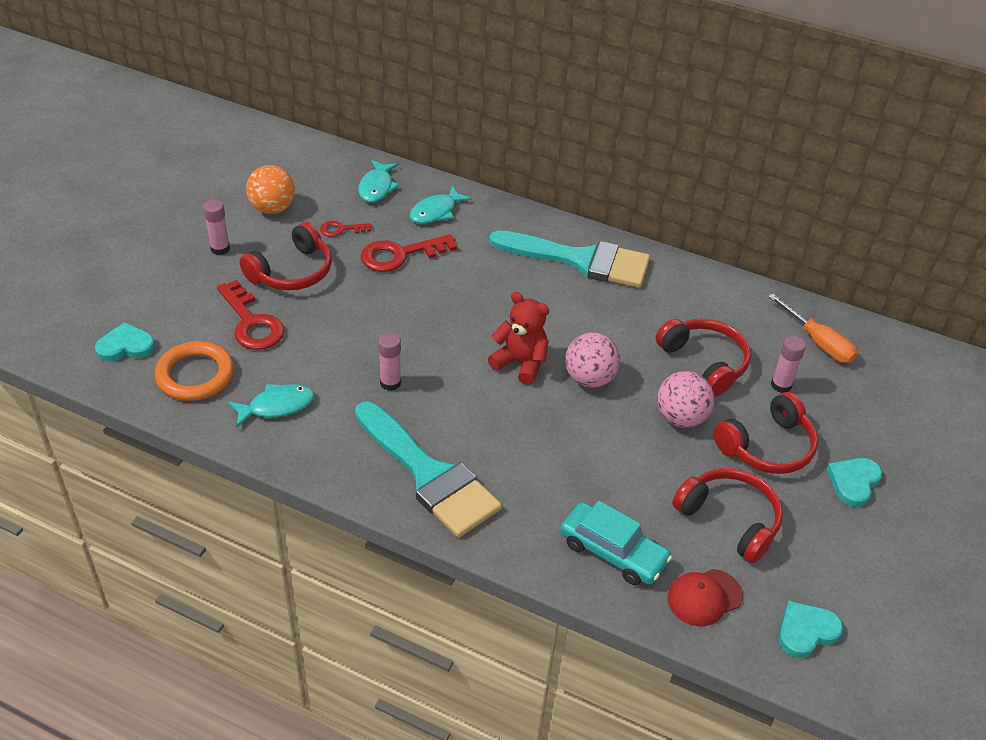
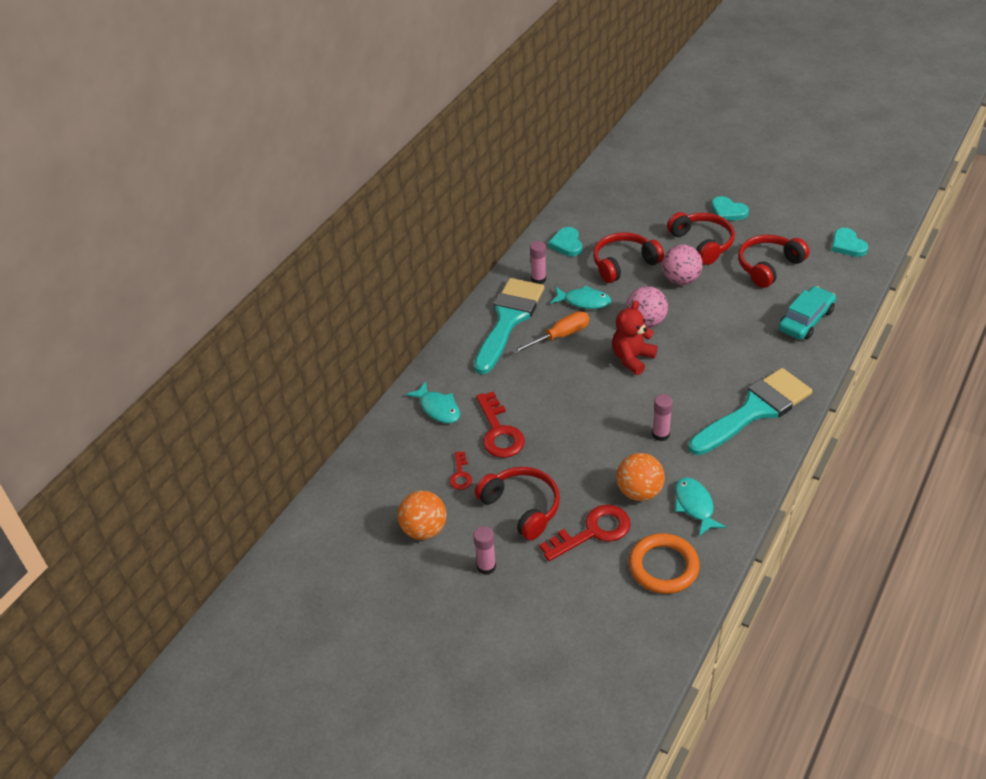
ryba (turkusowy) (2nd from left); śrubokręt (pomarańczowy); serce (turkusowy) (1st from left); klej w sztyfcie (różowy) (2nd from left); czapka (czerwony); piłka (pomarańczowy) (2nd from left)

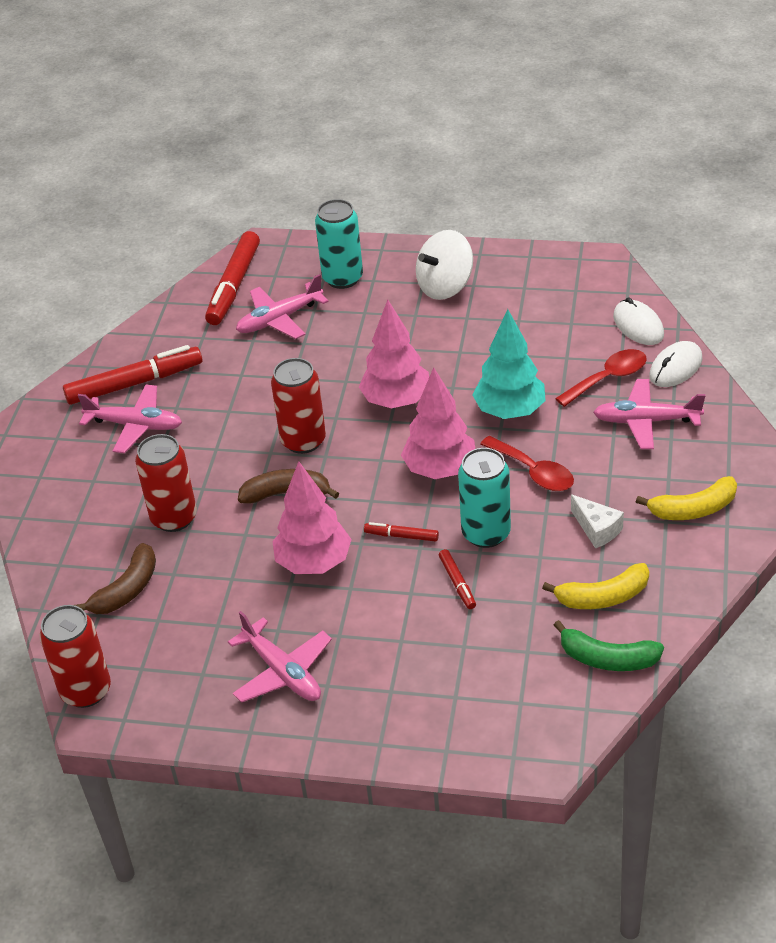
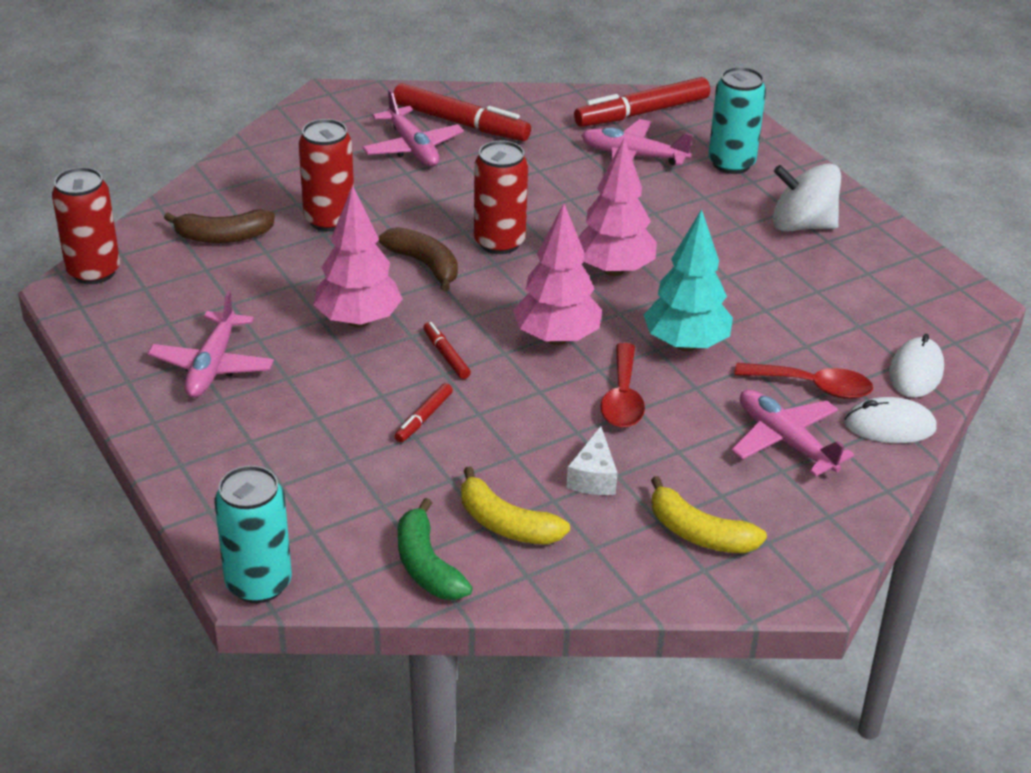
puszka (turkusowy) (1st from left)

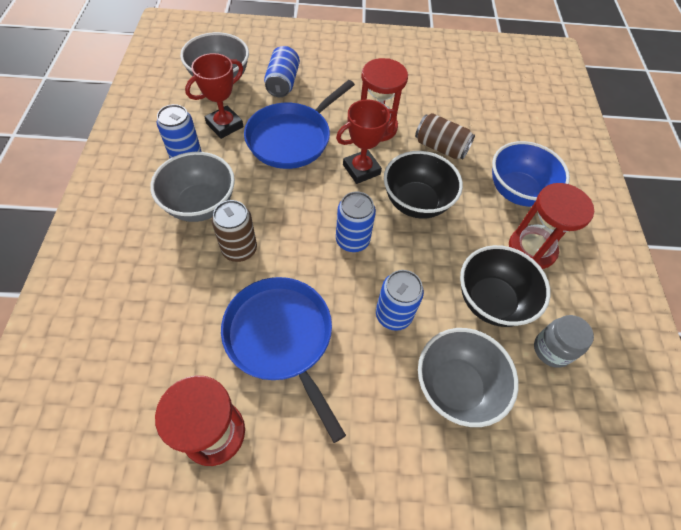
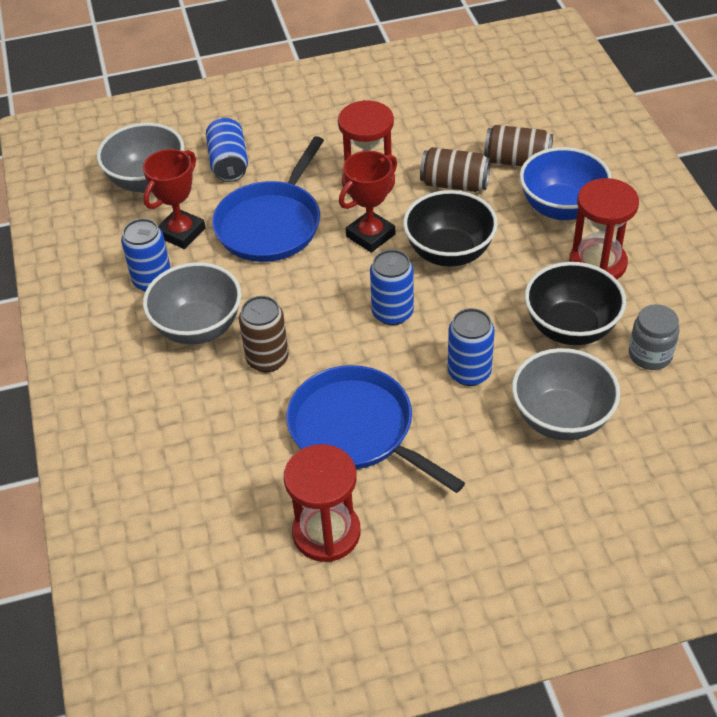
puszka (brązowy) (3rd from left)

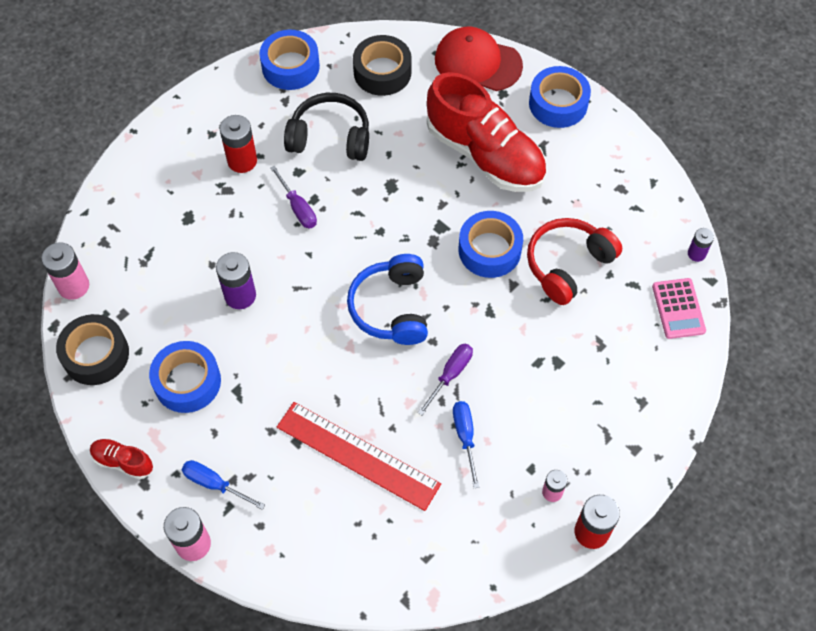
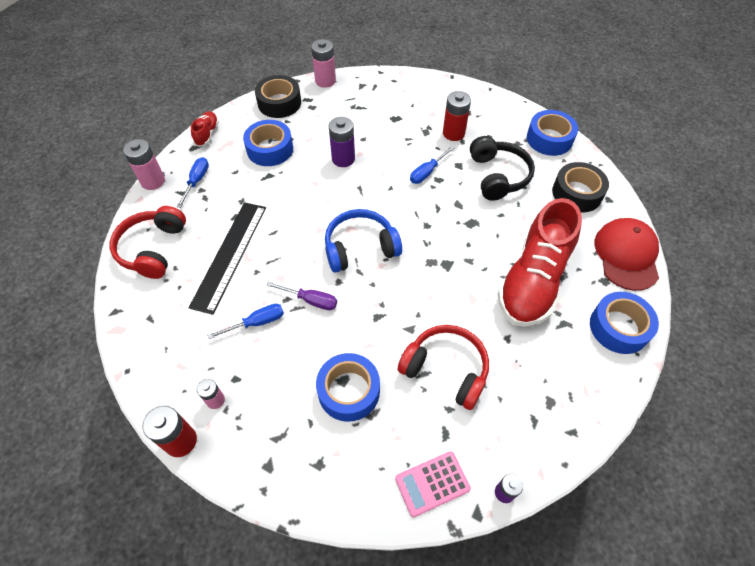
śrubokręt (niebieski) (3rd from left); taśma klejąca (niebieski) (2nd from left); linijka (czarny); słuchawki (czerwony) (1st from left)

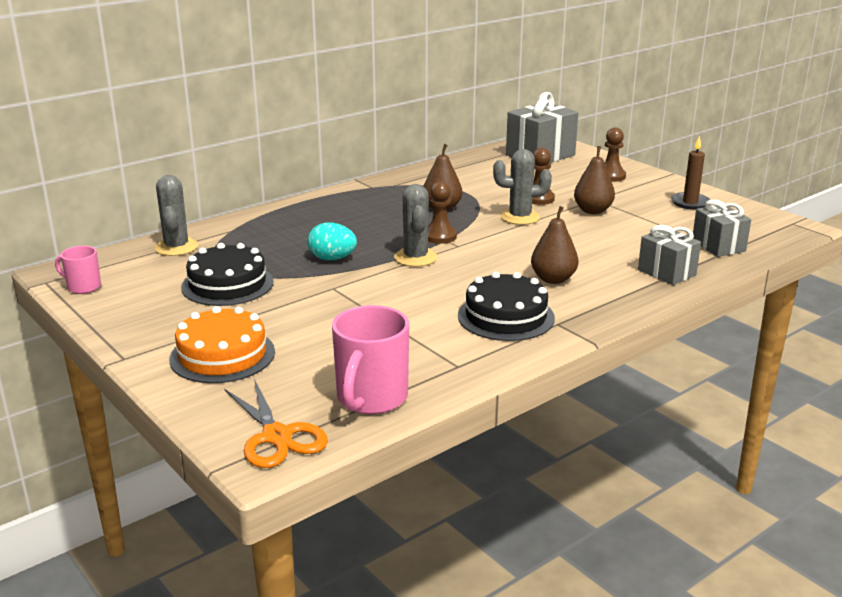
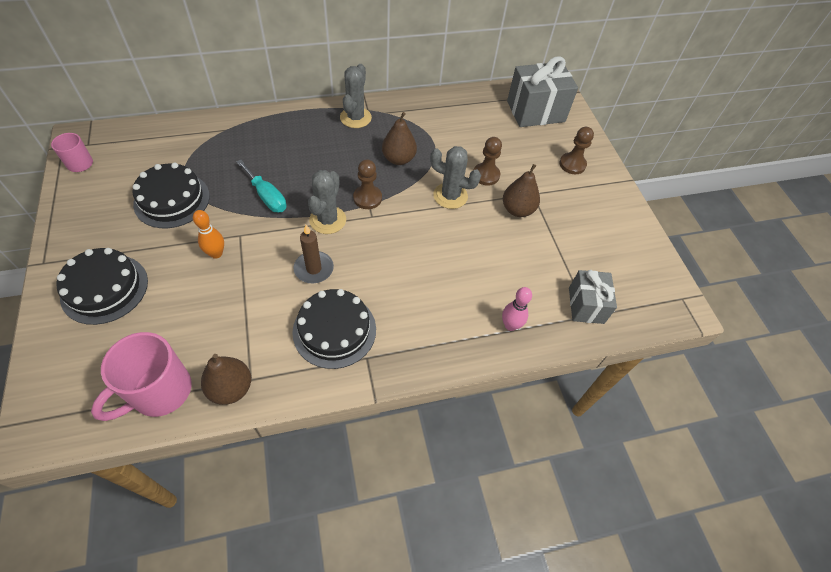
świeca (brązowy); kaktus (szary) (2nd from left); gruszka (brązowy) (1st from left); śrubokręt (turkusowy); kręgiel (różowy); tort (czarny) (1st from left); nożyczki (pomarańczowy); kręgiel (pomarańczowy)

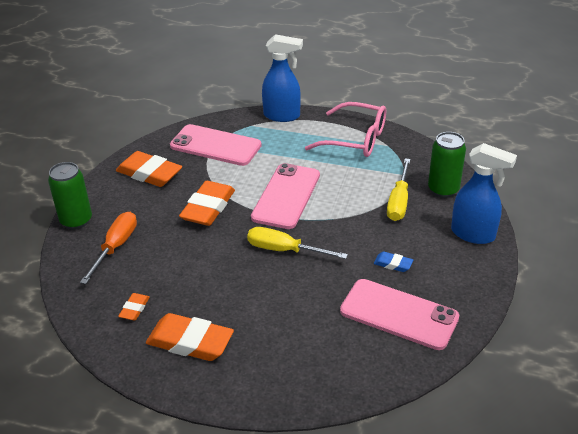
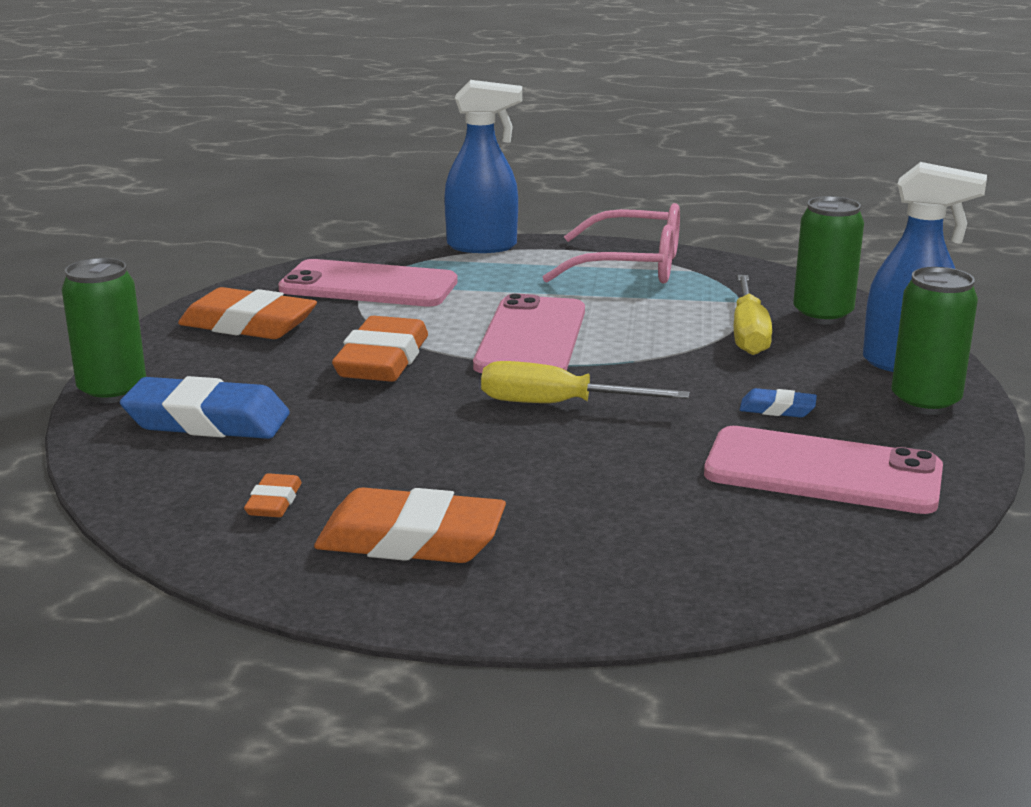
gumka do mazania (niebieski) (1st from left); puszka (zielony) (3rd from left)

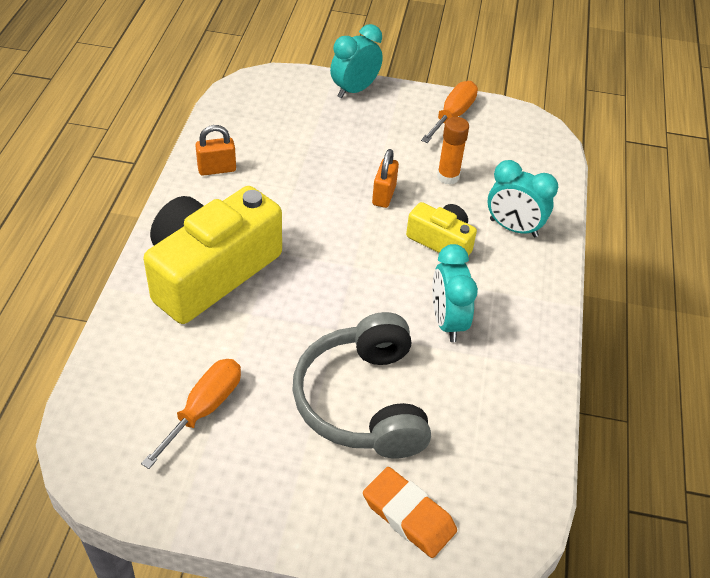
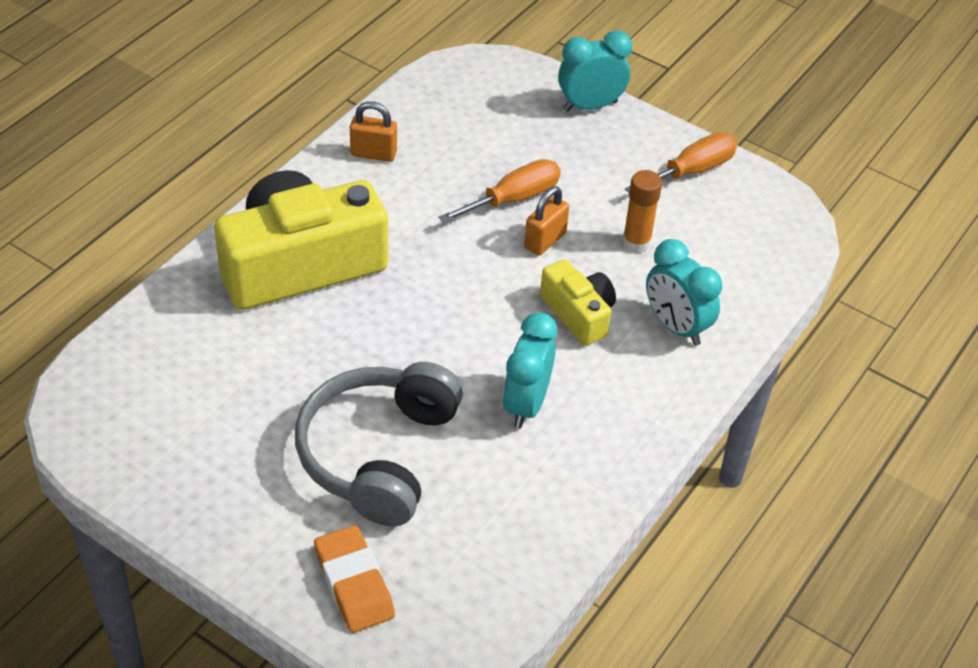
śrubokręt (pomarańczowy) (1st from left)

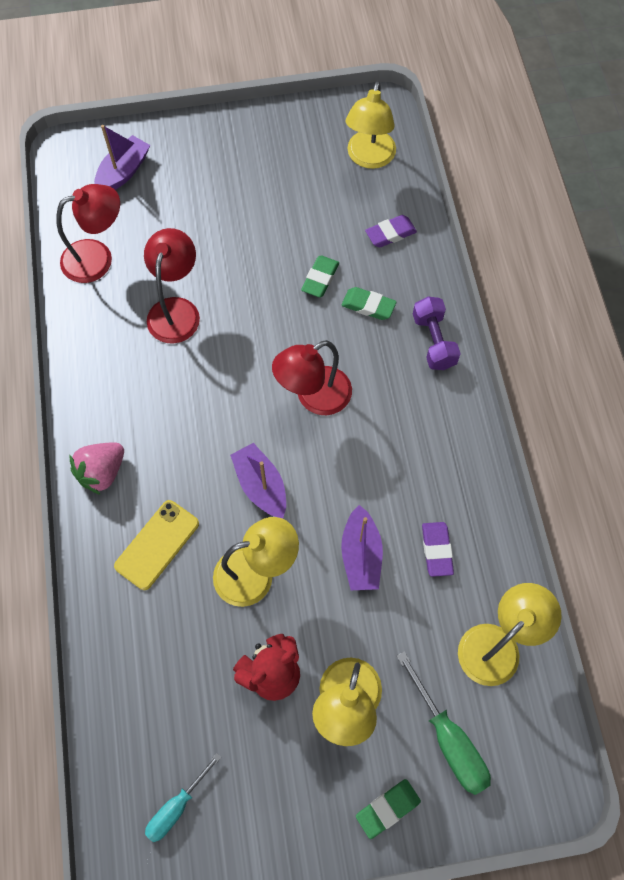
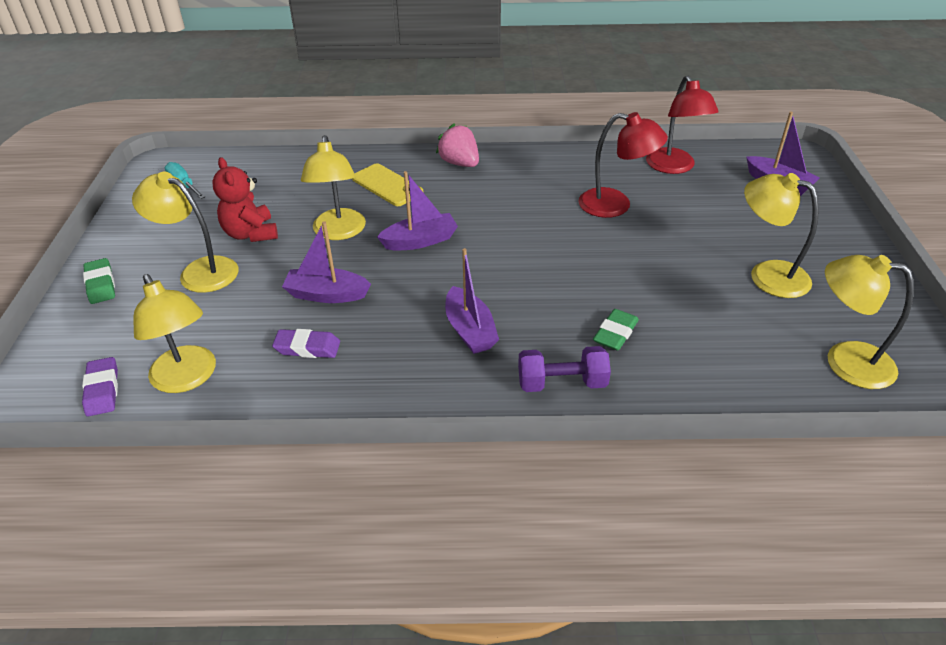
gumka do mazania (fioletowy) (1st from left); gumka do mazania (zielony) (1st from left in the first image); lampka (czerwony) (3rd from left in the first image); śrubokręt (zielony); lampka (żółty) (4th from left); łódka (fioletowy) (3rd from left)

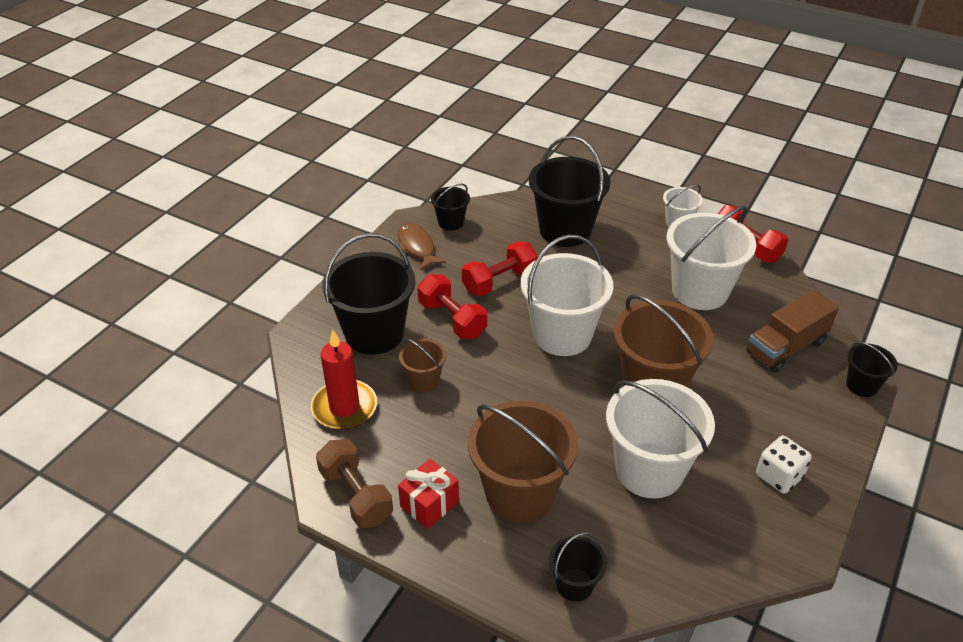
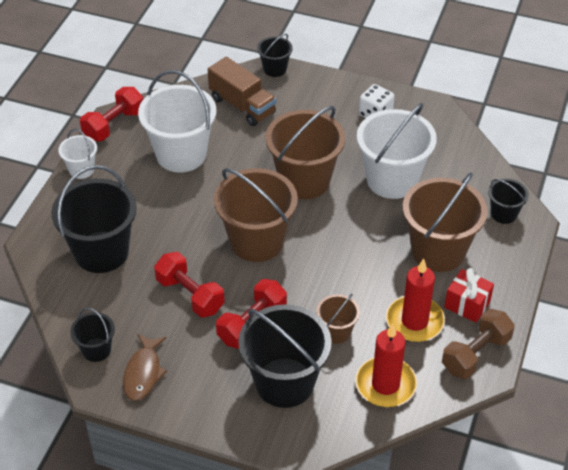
ryba (brązowy); wiadro (brązowy) (1st from left); świeca (czerwony) (2nd from left)

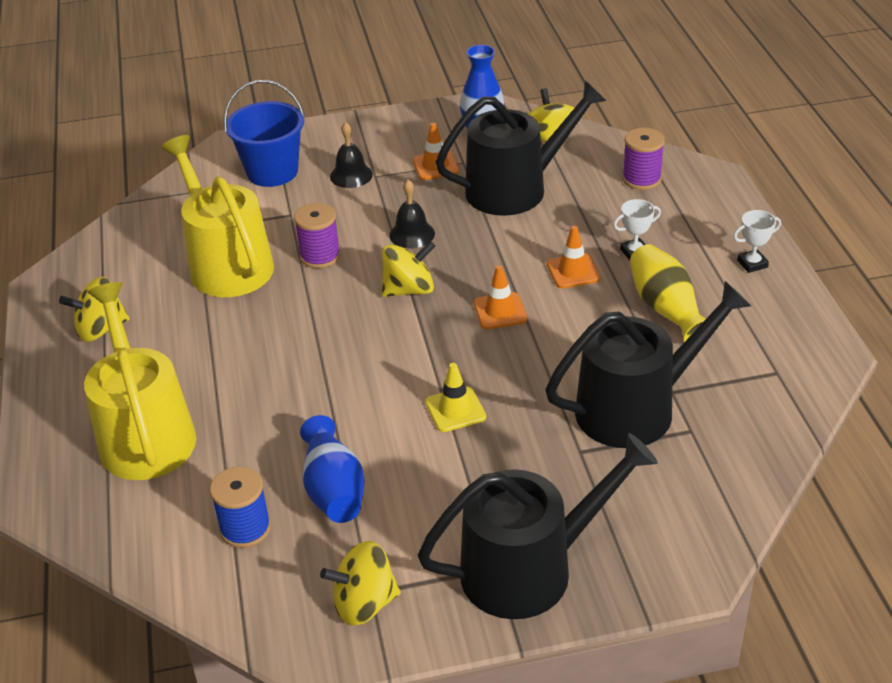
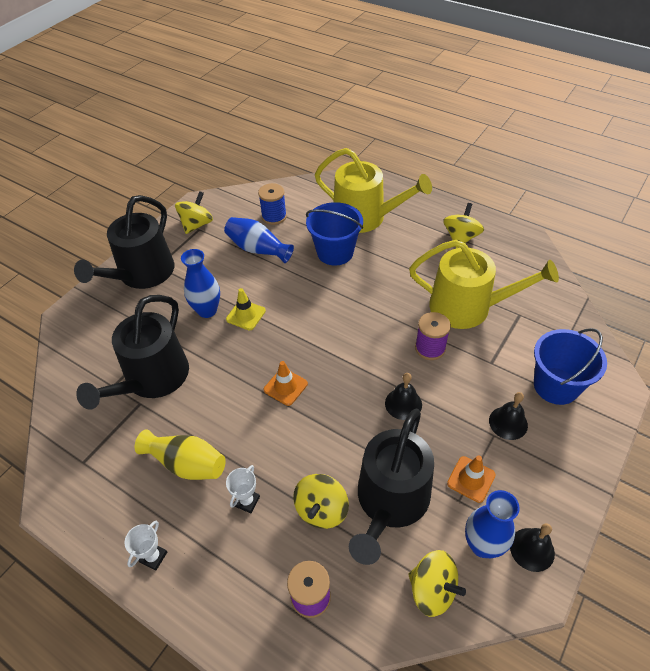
pachołek (pomarańczowy) (3rd from left in the first image); bączek (żółty) (2nd from left); wiadro (niebieski) (1st from left); wazon (niebieski) (1st from left); dzwonek (czarny) (3rd from left)

